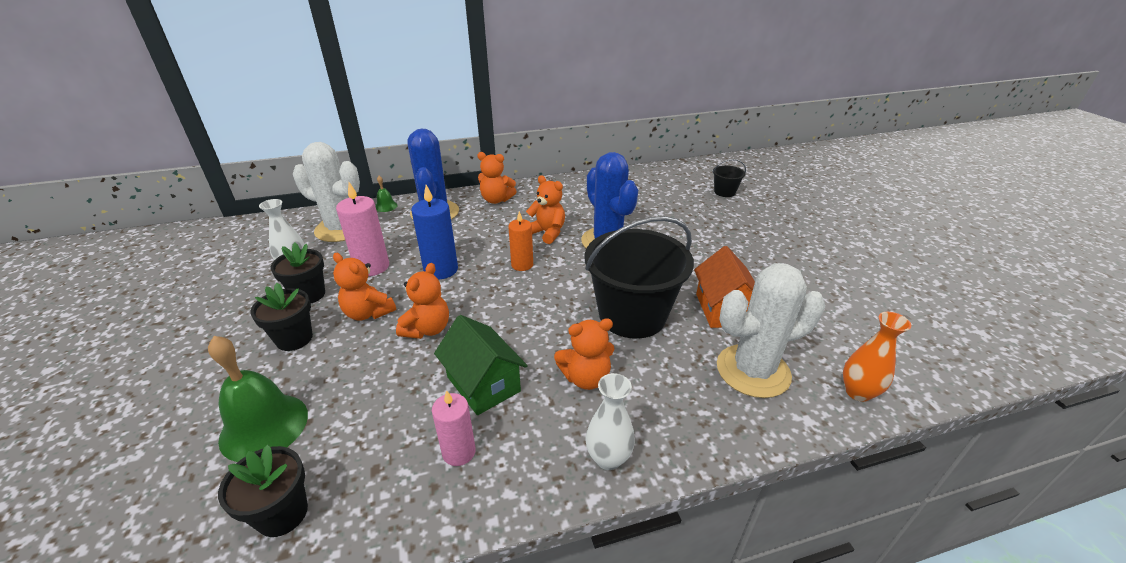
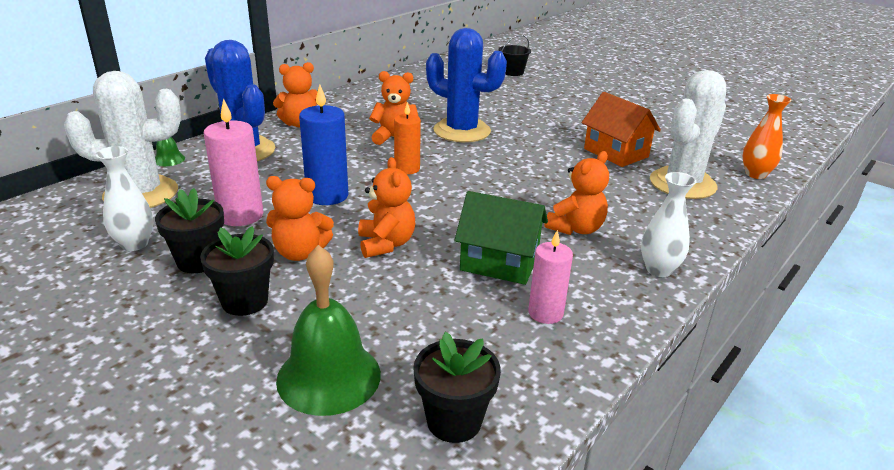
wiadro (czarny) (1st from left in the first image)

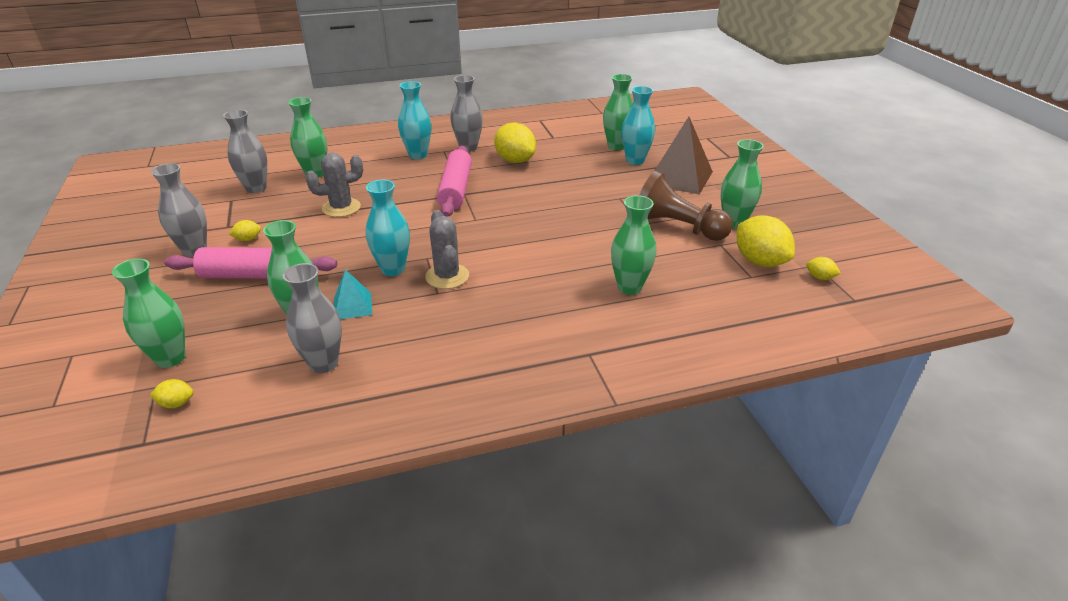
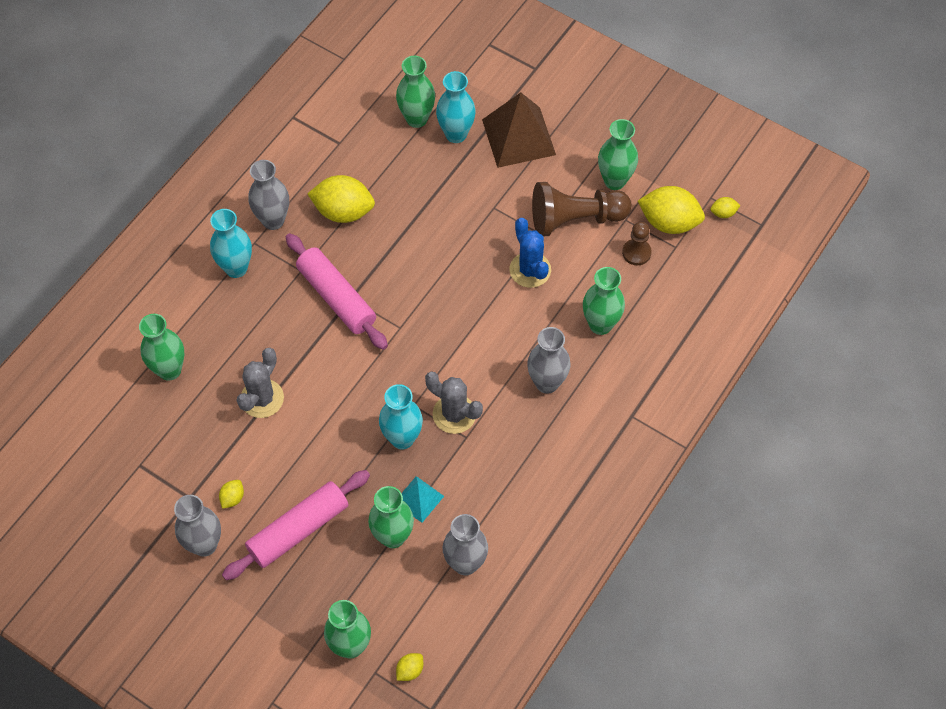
wazon (szary) (4th from left); kaktus (niebieski); pionek (brązowy) (2nd from left)

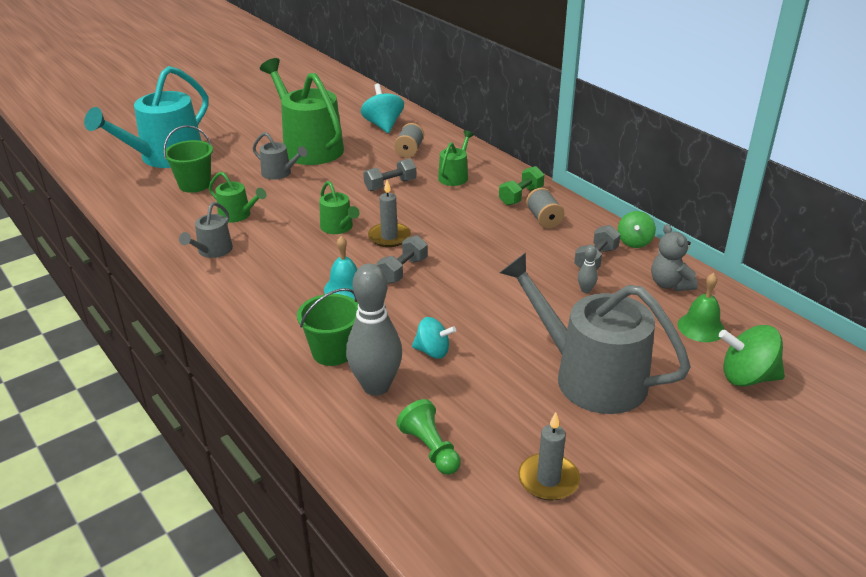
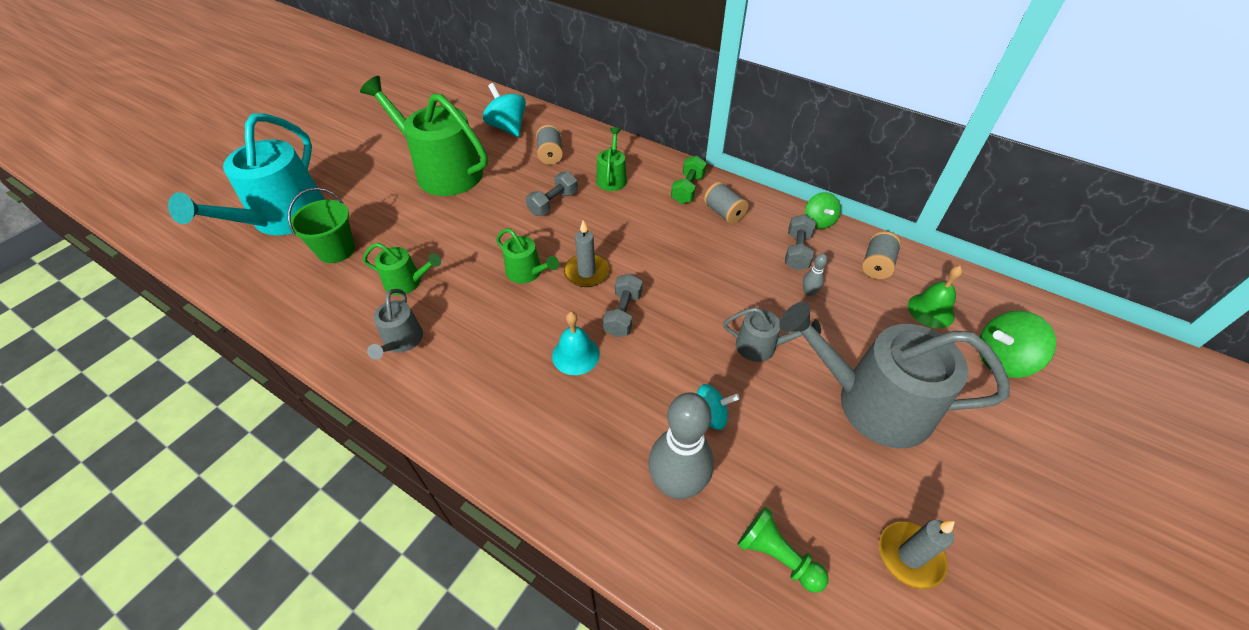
konewka (szary) (2nd from left); szpulka (szary) (3rd from left); wiadro (zielony) (2nd from left in the first image)

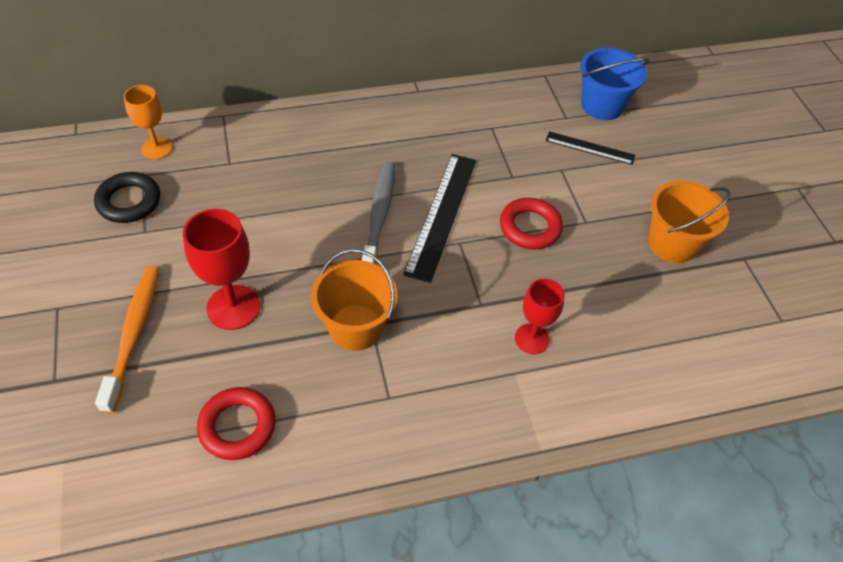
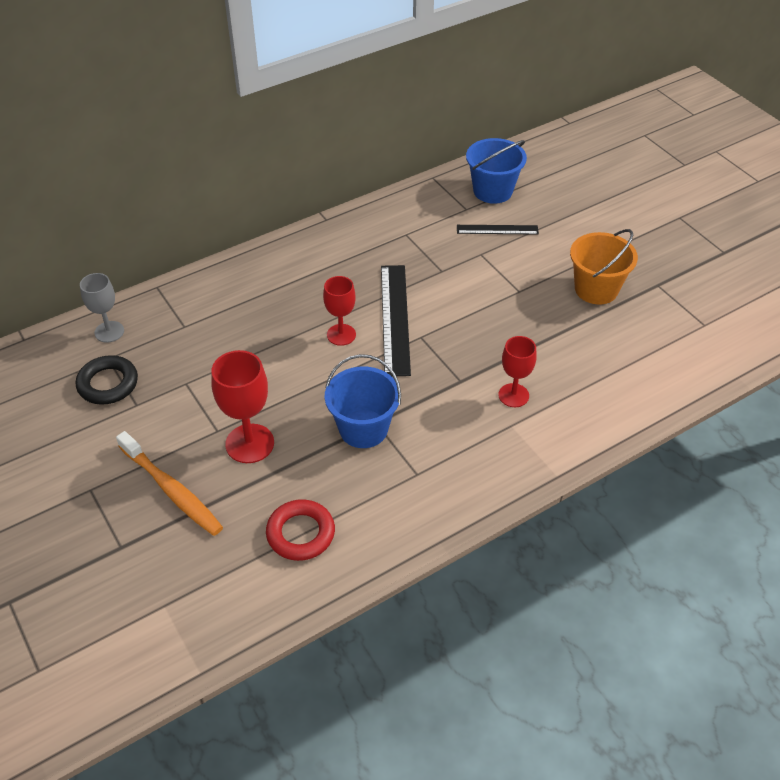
kielich (szary); kielich (czerwony) (2nd from left); pierścień (czerwony) (2nd from left in the first image); wiadro (niebieski) (1st from left); szczoteczka do zębów (pomarańczowy)

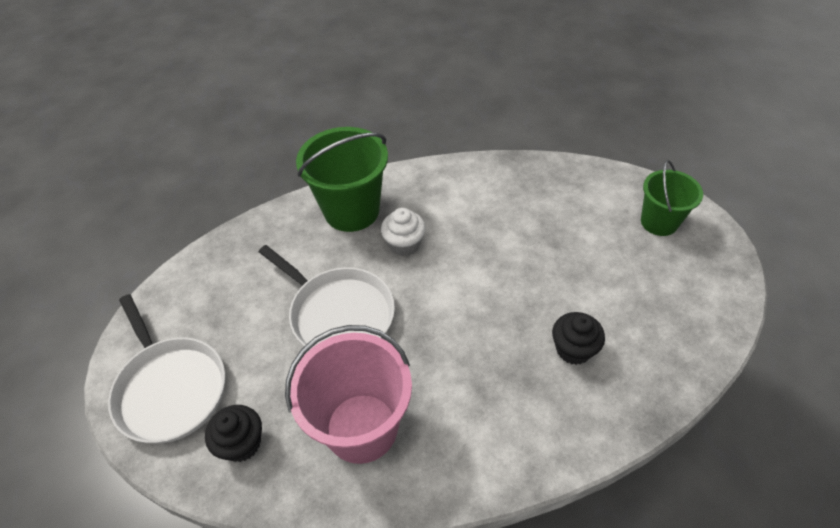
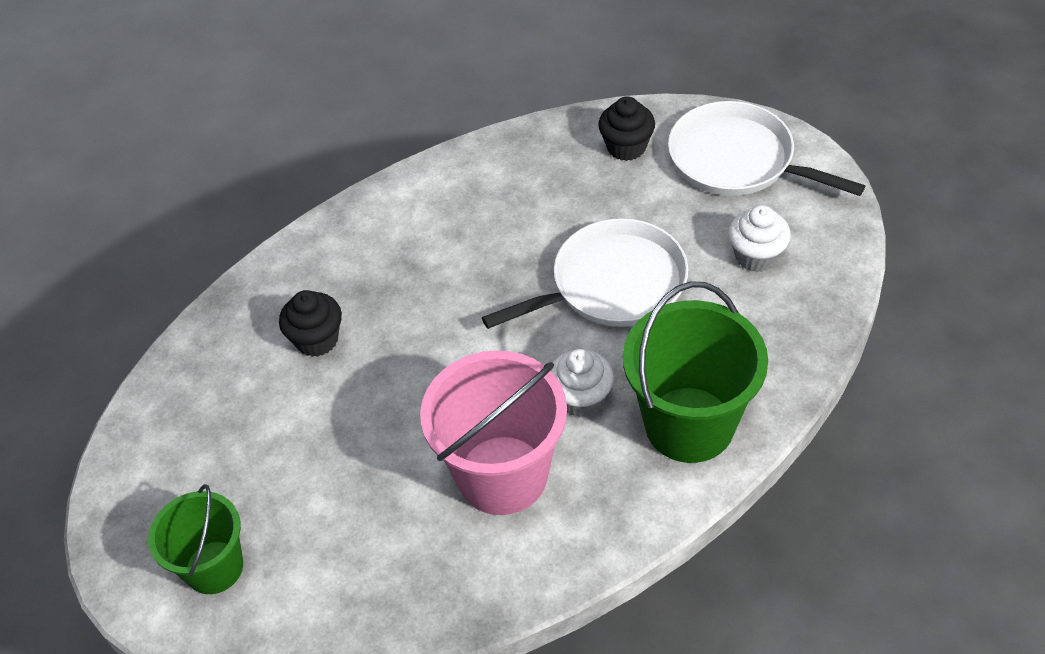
patelnia (biały) (1st from left); wiadro (różowy); muffinka (biały) (2nd from left)

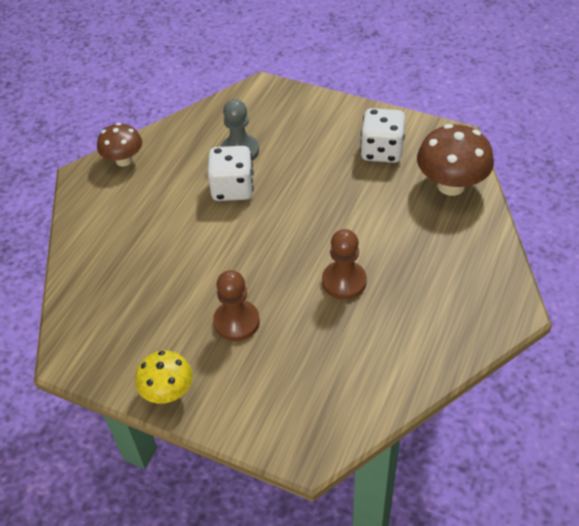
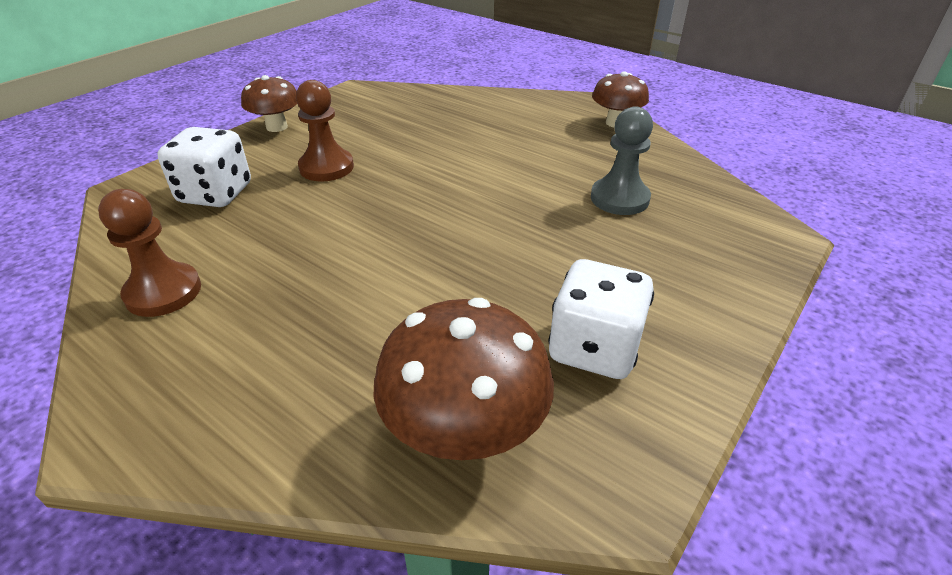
kostka do gry (biały) (1st from left); pionek (brązowy) (1st from left); grzyb (brązowy) (1st from left)

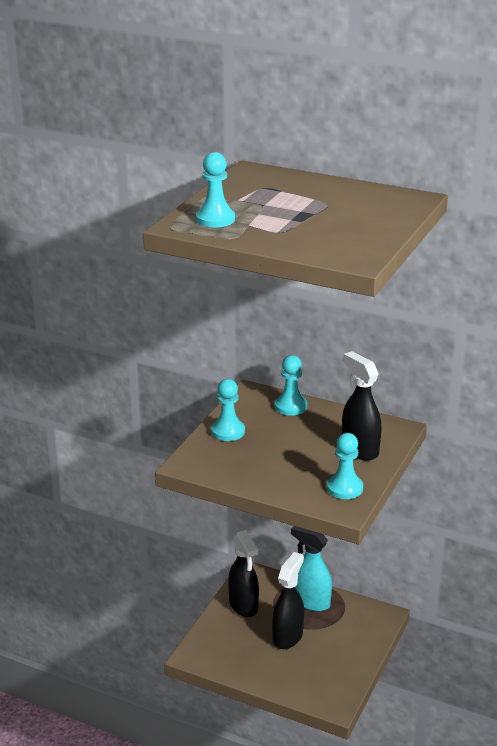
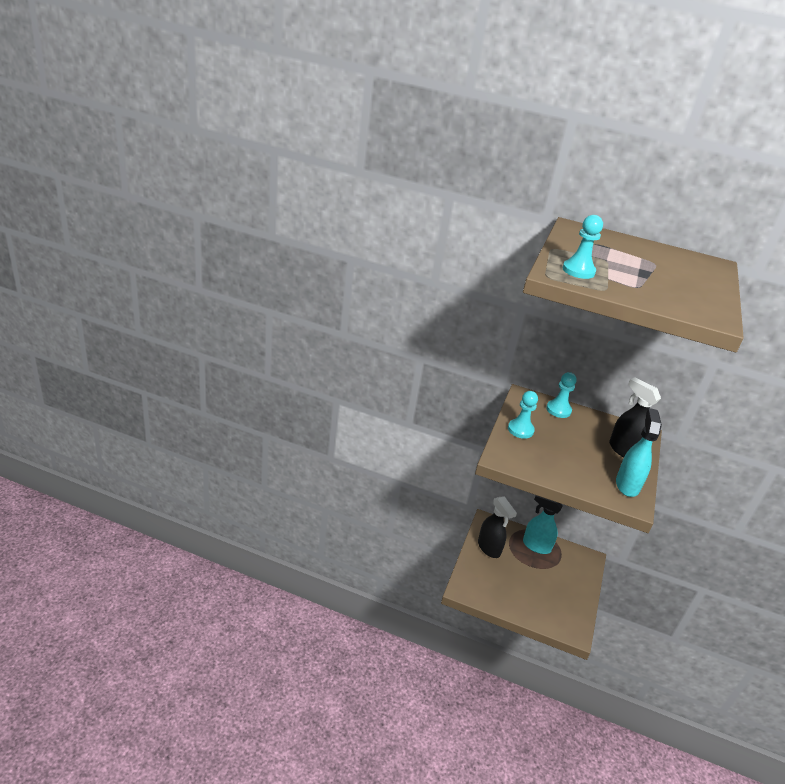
spryskiwacz (turkusowy) (2nd from left); spryskiwacz (czarny) (2nd from left in the first image)

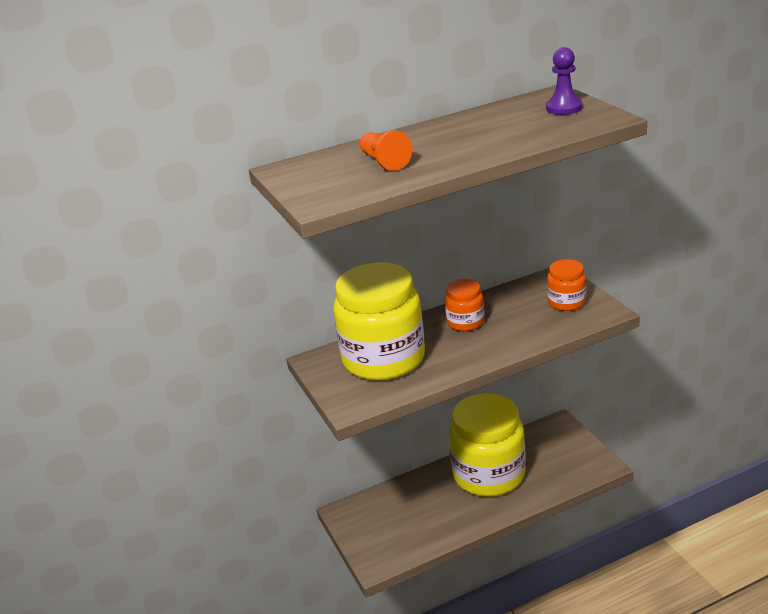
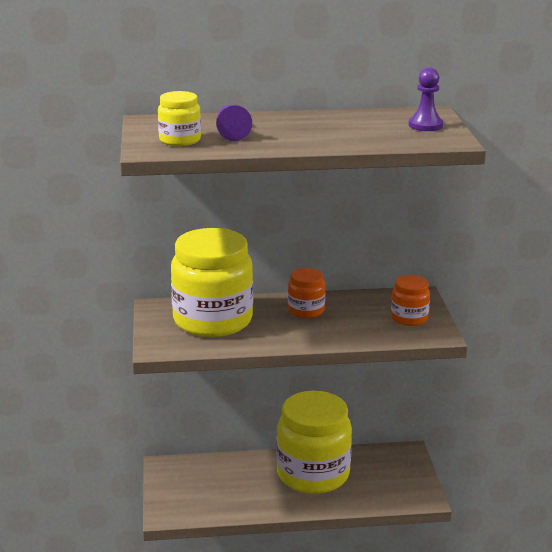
pionek (fioletowy) (1st from left); słoik (żółty) (1st from left)

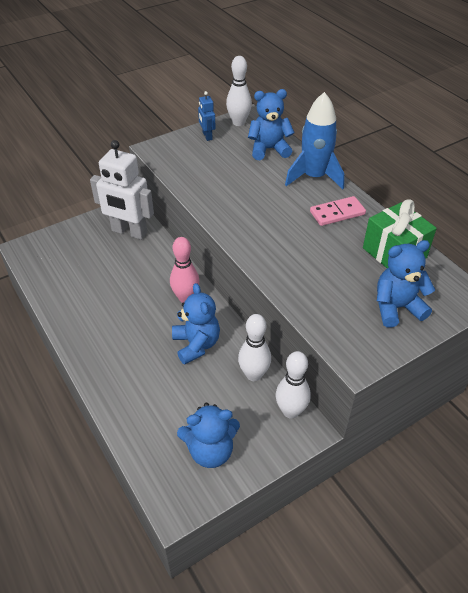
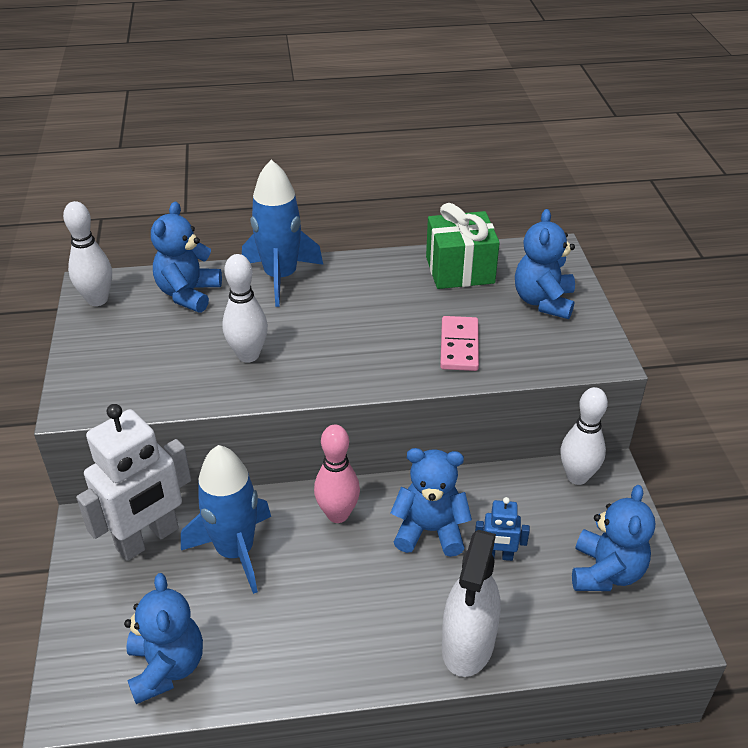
robot (niebieski); kostka domina (różowy); kręgiel (biały) (2nd from left); rakieta (niebieski) (1st from left); spryskiwacz (biały); miś (niebieski) (1st from left)

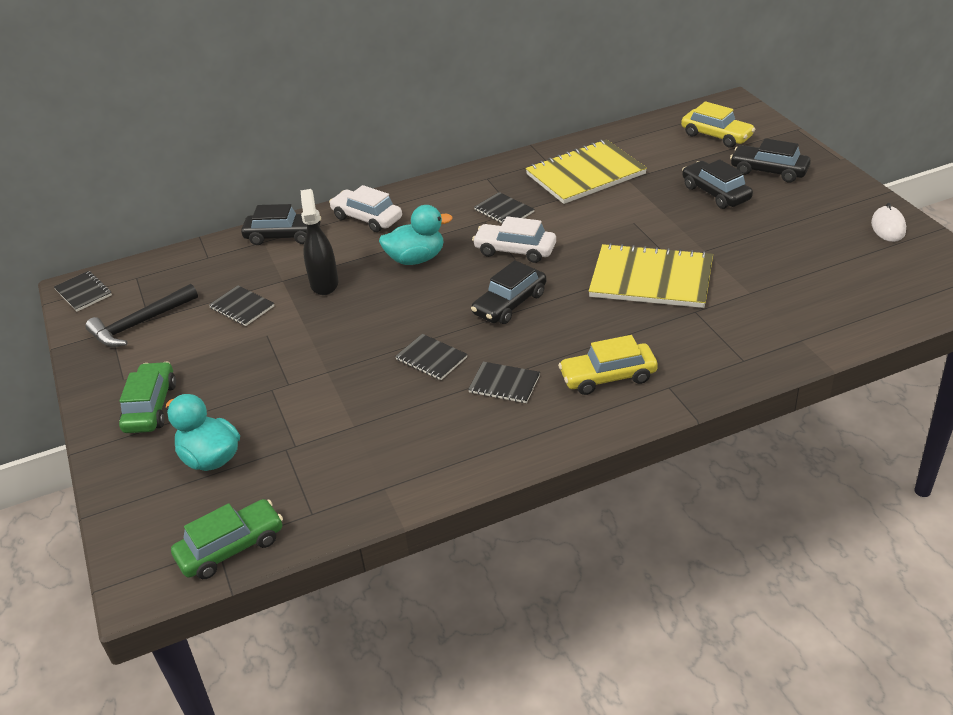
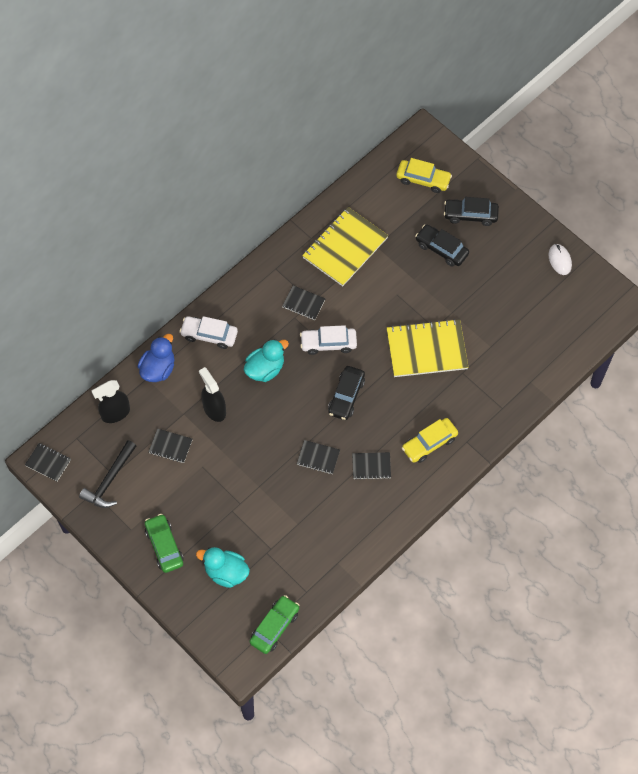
kaczka (niebieski); spryskiwacz (czarny) (1st from left)

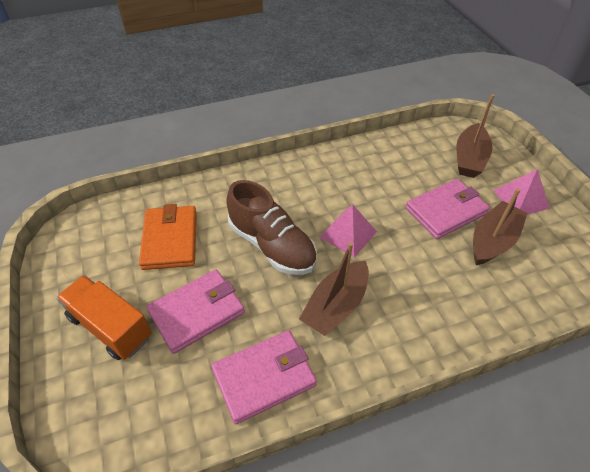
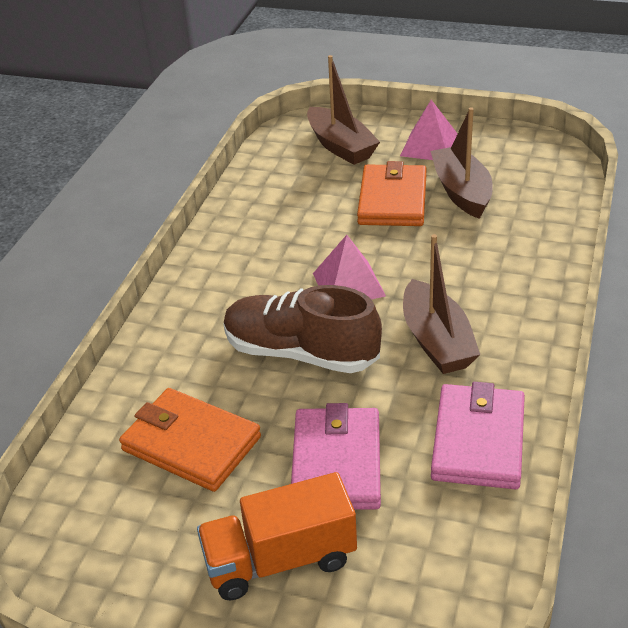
portfel (pomarańczowy) (2nd from left); but (brązowy)

